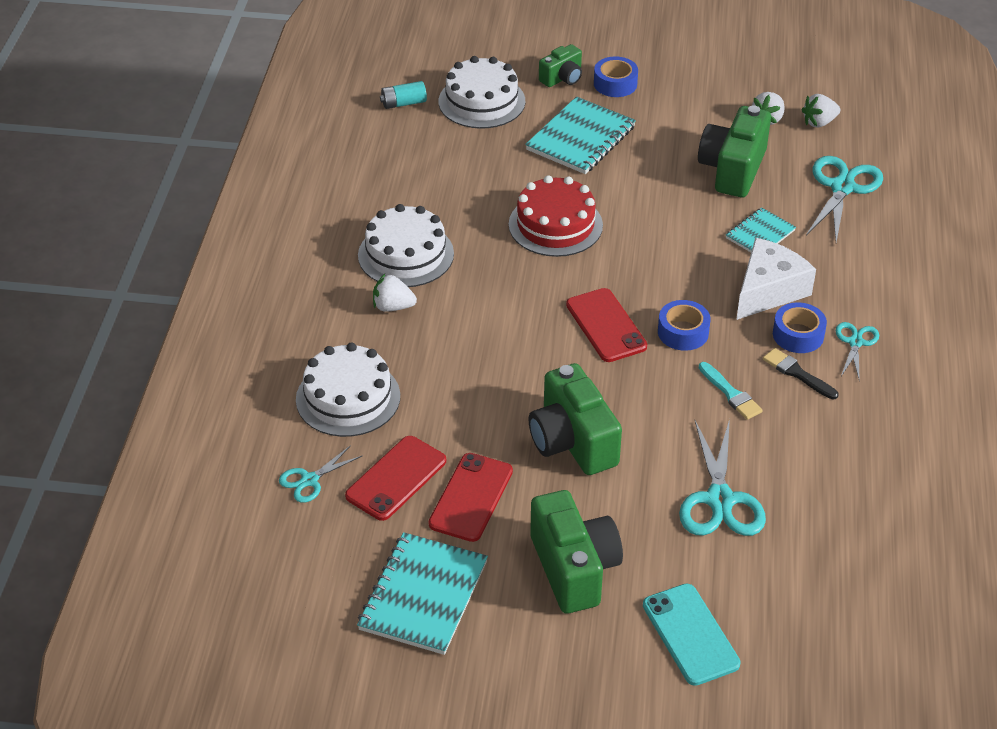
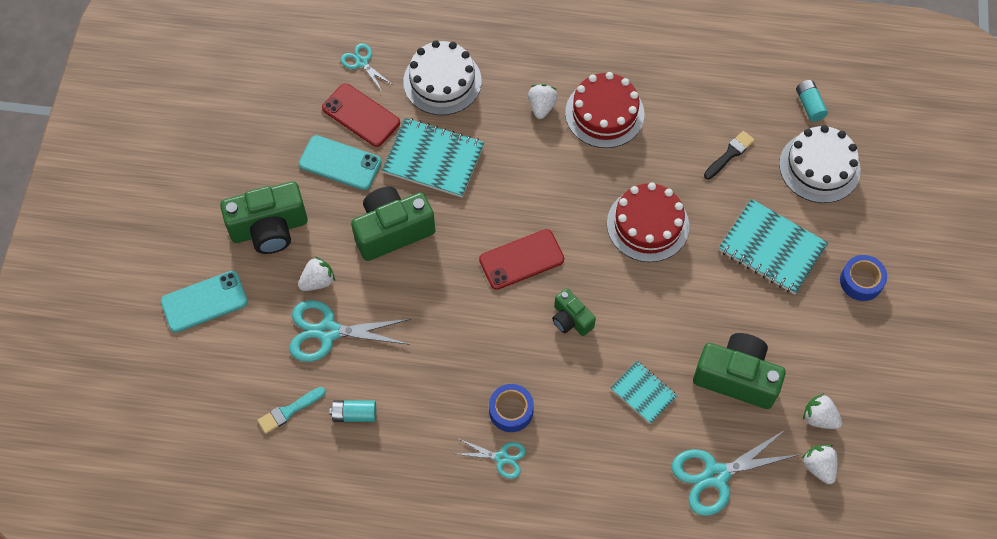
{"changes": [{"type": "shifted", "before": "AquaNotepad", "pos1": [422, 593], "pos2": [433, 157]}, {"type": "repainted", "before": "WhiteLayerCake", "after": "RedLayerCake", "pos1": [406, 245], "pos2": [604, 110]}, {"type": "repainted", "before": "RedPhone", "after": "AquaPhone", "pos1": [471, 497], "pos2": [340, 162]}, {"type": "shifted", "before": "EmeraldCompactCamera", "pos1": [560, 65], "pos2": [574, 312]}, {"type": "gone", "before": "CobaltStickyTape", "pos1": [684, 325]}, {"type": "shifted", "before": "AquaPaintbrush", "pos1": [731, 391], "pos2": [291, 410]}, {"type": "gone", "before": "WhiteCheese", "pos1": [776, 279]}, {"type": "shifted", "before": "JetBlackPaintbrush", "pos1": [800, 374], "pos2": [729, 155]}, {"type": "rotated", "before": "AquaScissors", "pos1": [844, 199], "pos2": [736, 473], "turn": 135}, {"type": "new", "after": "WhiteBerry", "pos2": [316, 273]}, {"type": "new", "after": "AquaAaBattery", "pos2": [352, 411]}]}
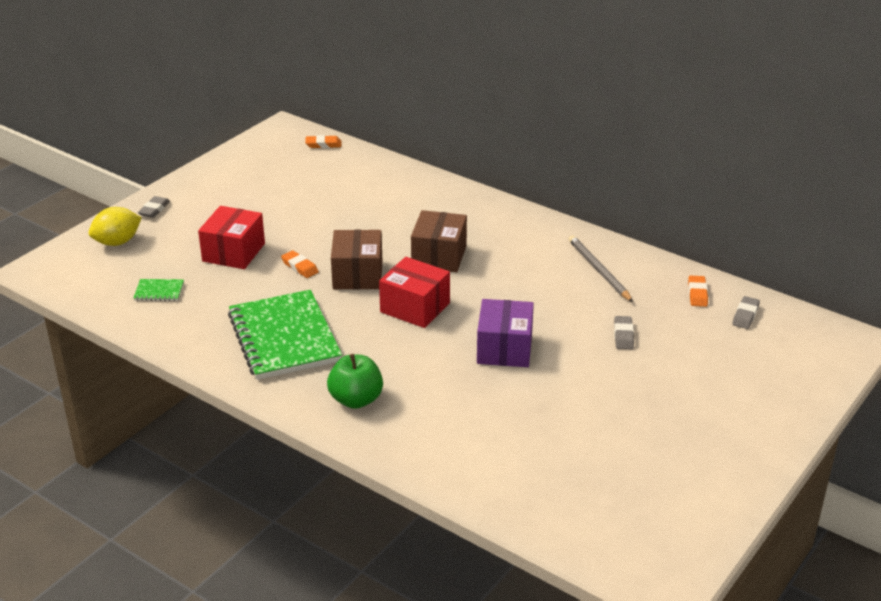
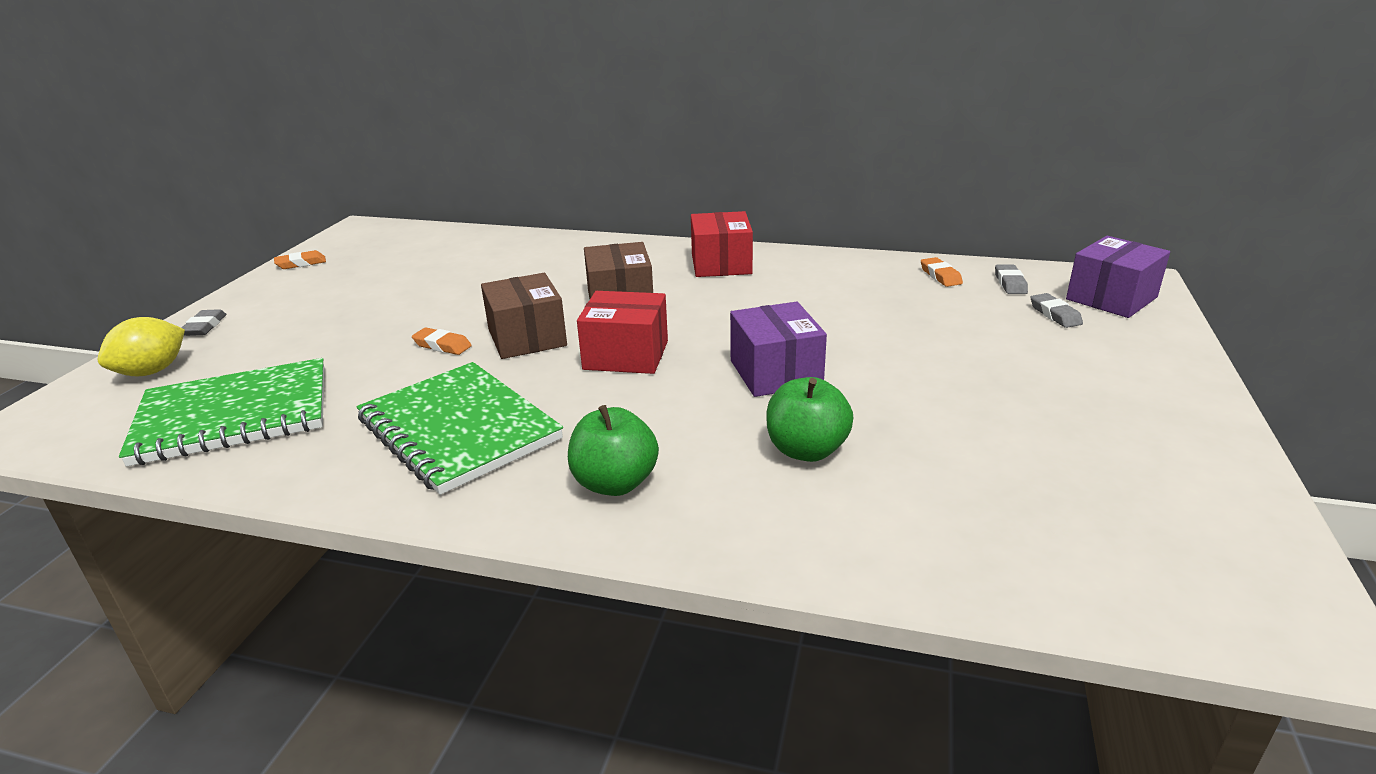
{"changes": [{"type": "scaled", "before": "EmeraldNotepad", "pos1": [158, 290], "pos2": [222, 412], "scale": 2.5}, {"type": "shifted", "before": "RedBox", "pos1": [231, 237], "pos2": [722, 244]}, {"type": "shifted", "before": "BrightOrangeGumEraser", "pos1": [323, 141], "pos2": [300, 259]}, {"type": "gone", "before": "AshGreyWoodenPencil", "pos1": [601, 268]}, {"type": "shifted", "before": "AshGreyGumEraser", "pos1": [624, 332], "pos2": [1057, 310]}, {"type": "new", "after": "EmeraldApple", "pos2": [809, 419]}, {"type": "new", "after": "VioletBox", "pos2": [1118, 277]}]}
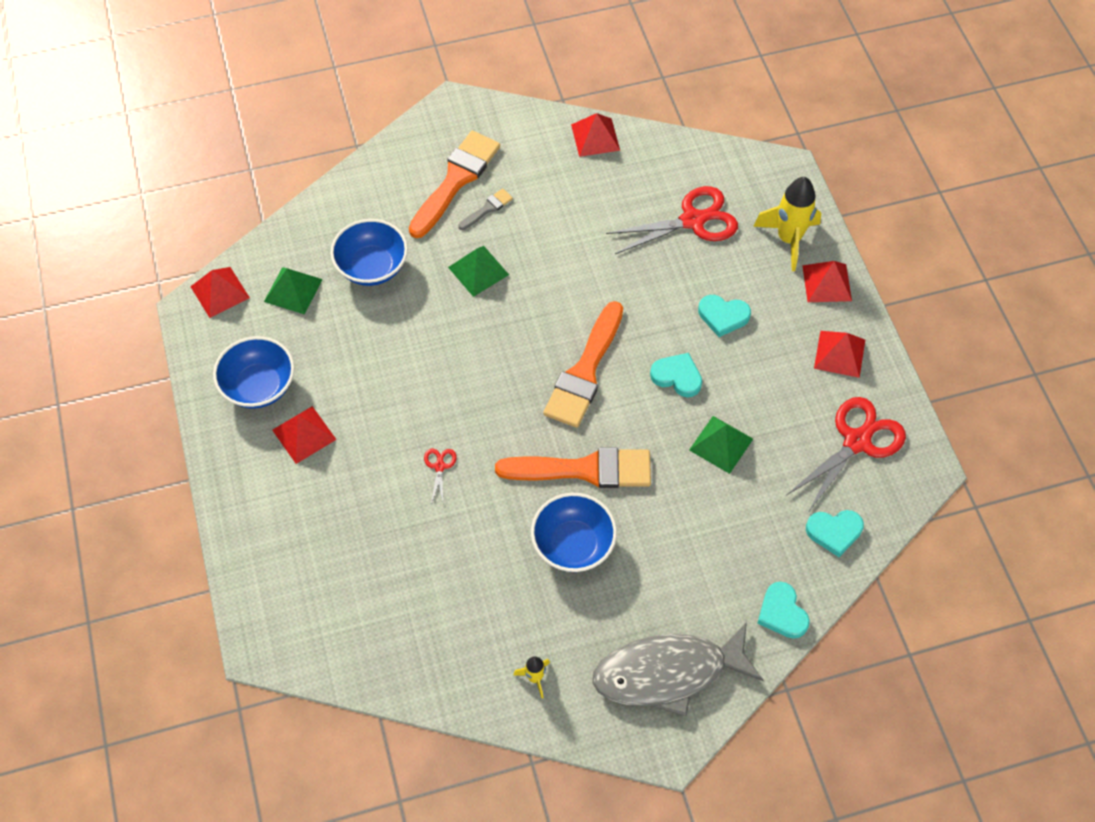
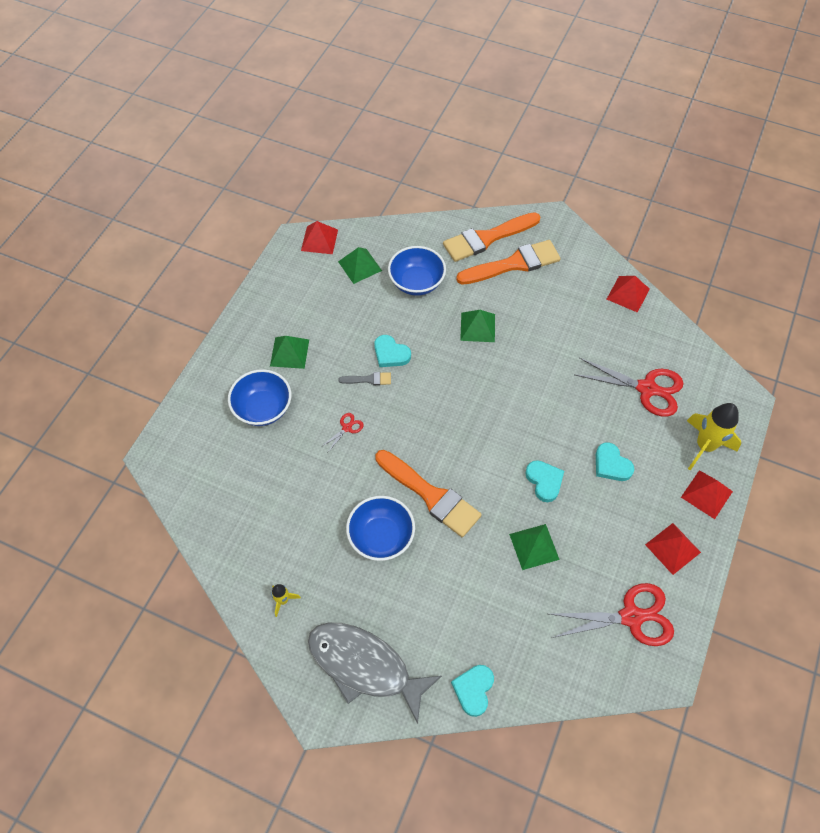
{"changes": [{"type": "shifted", "before": "CobaltBowl", "pos1": [254, 372], "pos2": [259, 397]}, {"type": "repainted", "before": "RedPyramid", "after": "EmeraldPyramid", "pos1": [304, 435], "pos2": [289, 352]}, {"type": "shifted", "before": "AshGreyPaintbrush", "pos1": [485, 209], "pos2": [365, 378]}, {"type": "shifted", "before": "BrightOrangePaintbrush", "pos1": [583, 364], "pos2": [492, 237]}, {"type": "shifted", "before": "AquaLoveHeart", "pos1": [835, 533], "pos2": [392, 351]}]}
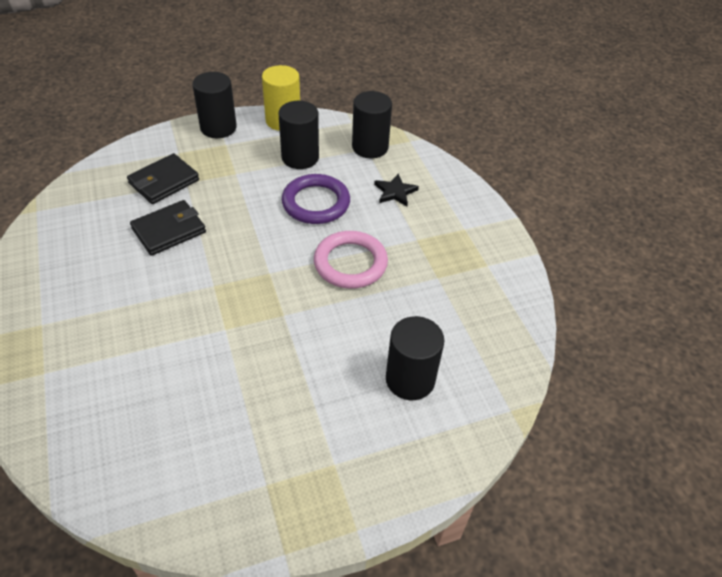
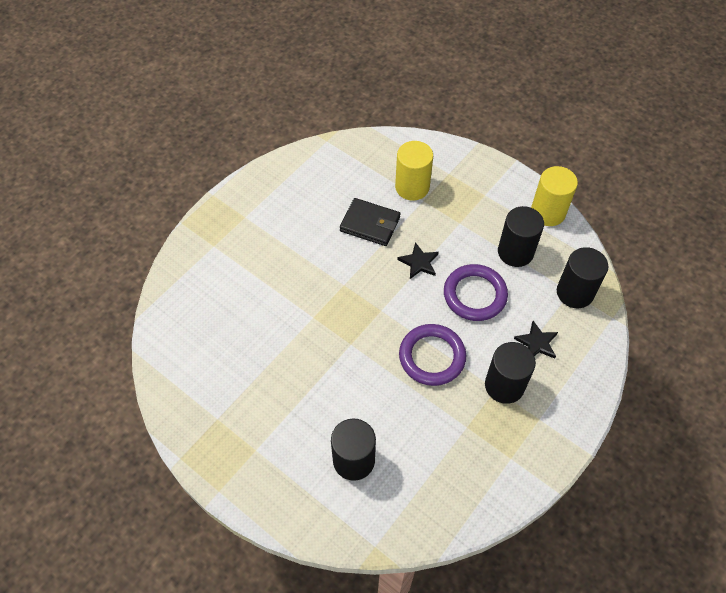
{"changes": [{"type": "swapped", "before": "JetBlackBillfold", "after": "BrightYellowSolidCylinder", "pos1": [163, 178], "pos2": [414, 170]}, {"type": "shifted", "before": "JetBlackSolidCylinder", "pos1": [214, 105], "pos2": [510, 373]}, {"type": "repainted", "before": "PinkRing", "after": "VioletRing", "pos1": [351, 260], "pos2": [432, 355]}, {"type": "new", "after": "JetBlackStarShape", "pos2": [418, 260]}]}
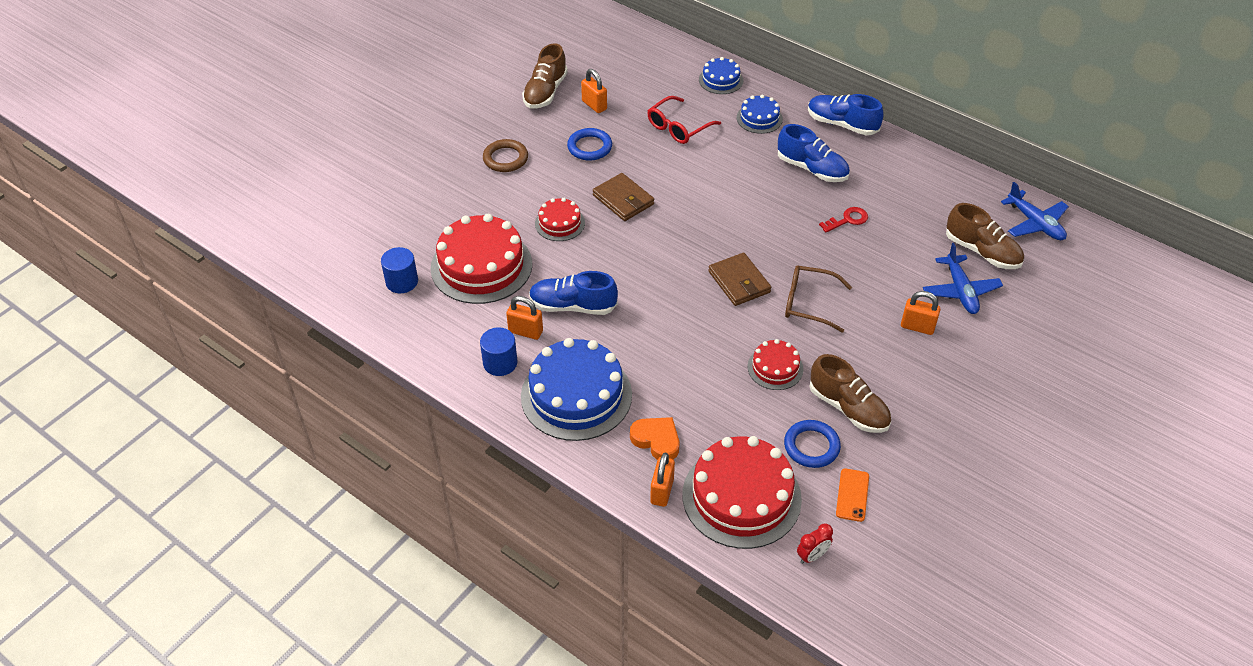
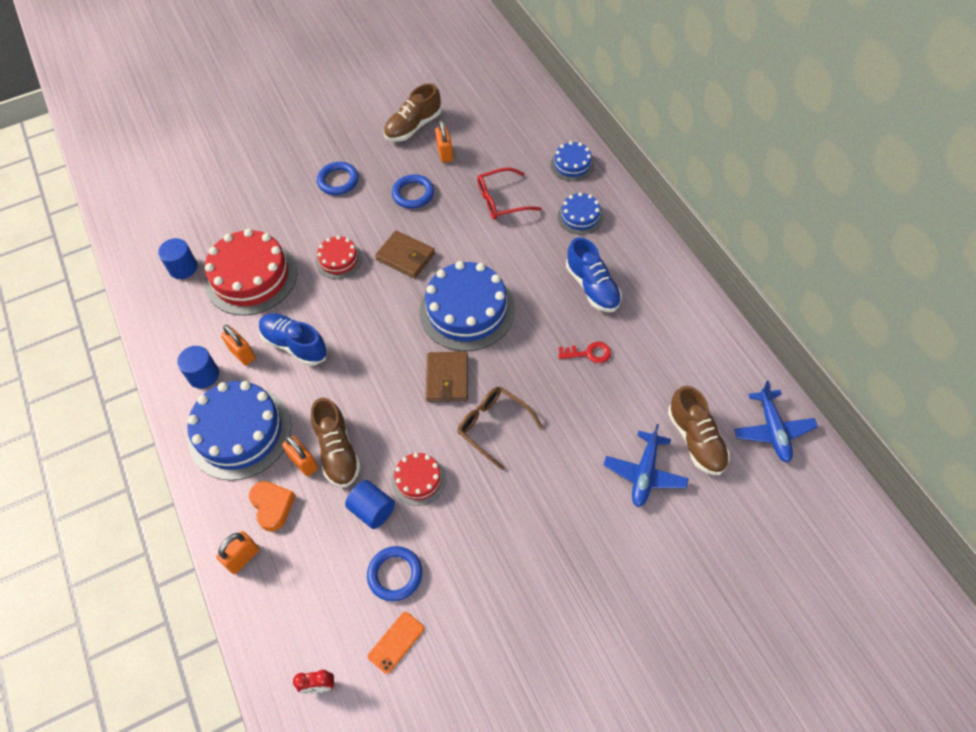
{"changes": [{"type": "repainted", "before": "BrownRing", "after": "CobaltRing", "pos1": [505, 155], "pos2": [338, 178]}, {"type": "rotated", "before": "BrownBillfold", "pos1": [623, 197], "pos2": [405, 254], "turn": -45}, {"type": "gone", "before": "RedLayerCake", "pos1": [742, 492]}, {"type": "gone", "before": "CobaltShoe", "pos1": [846, 114]}, {"type": "shifted", "before": "BrownShoe", "pos1": [850, 393], "pos2": [336, 443]}, {"type": "shifted", "before": "BrightOrangeSmallLock", "pos1": [921, 313], "pos2": [300, 456]}, {"type": "new", "after": "CobaltSolidCylinder", "pos2": [370, 504]}, {"type": "new", "after": "CobaltLayerCake", "pos2": [467, 306]}]}
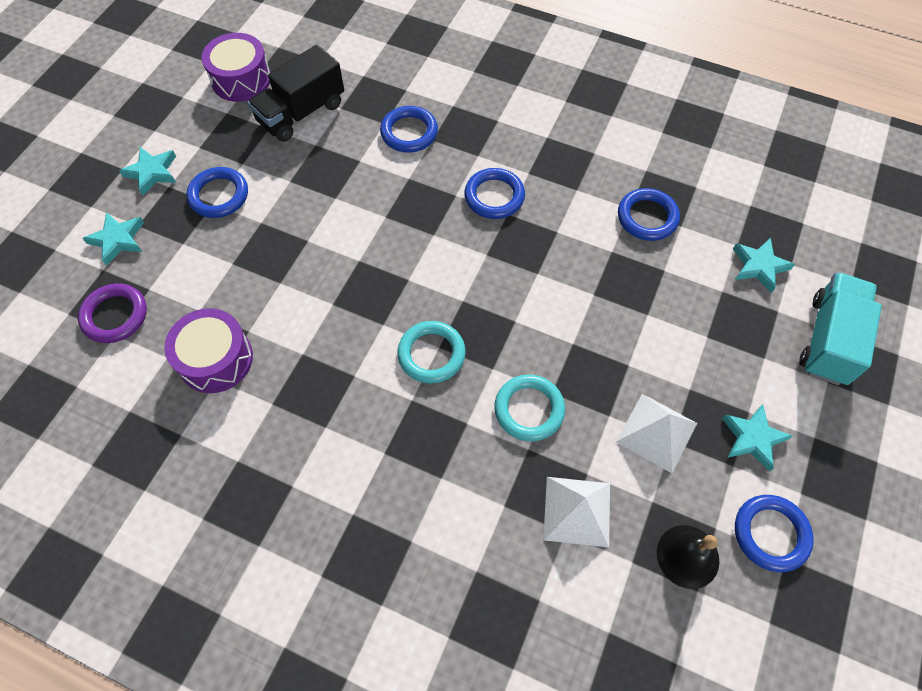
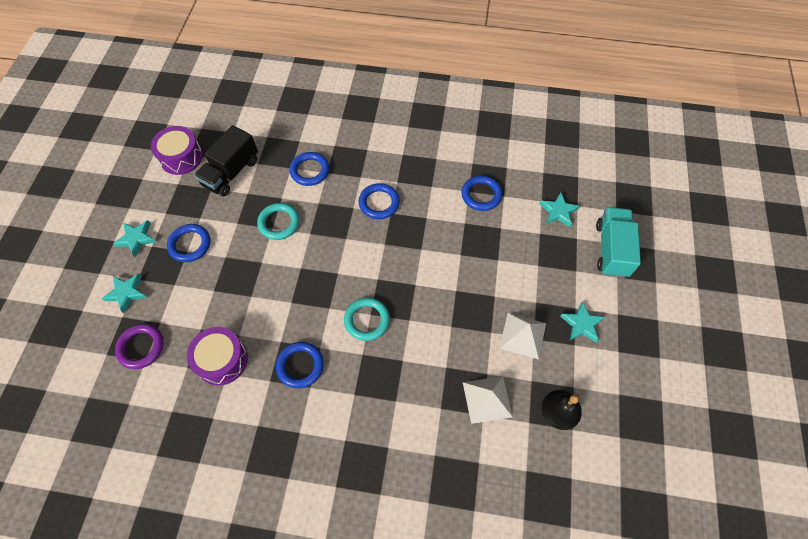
{"changes": [{"type": "shifted", "before": "AquaRing", "pos1": [529, 407], "pos2": [278, 221]}, {"type": "shifted", "before": "CobaltRing", "pos1": [774, 533], "pos2": [300, 365]}]}
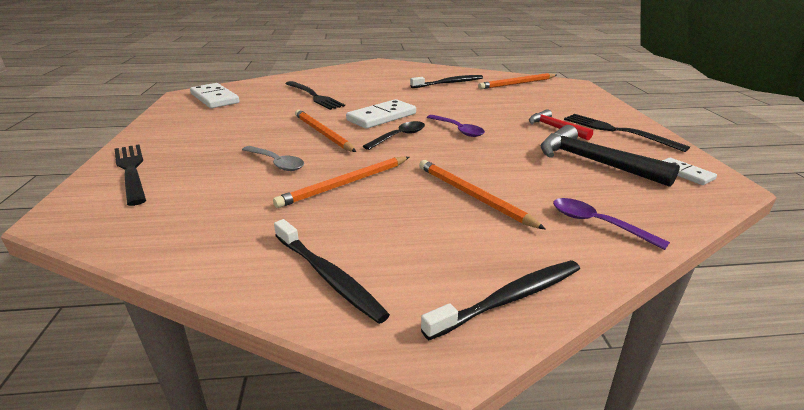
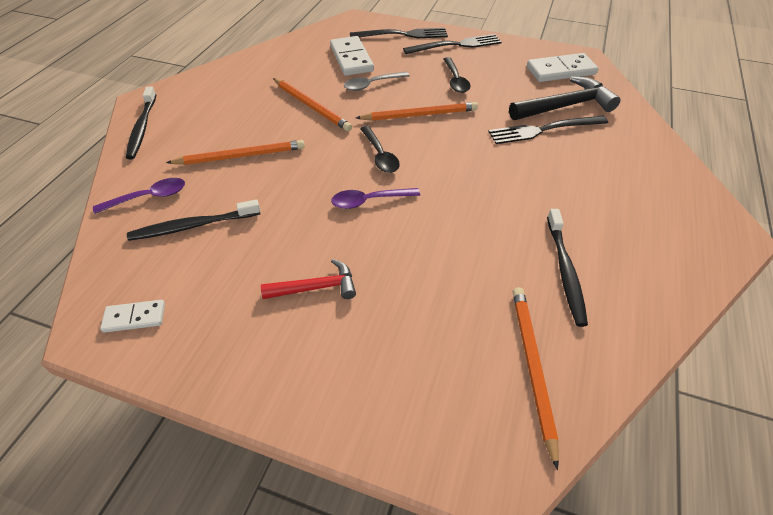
{"changes": [{"type": "rotated", "before": "BrightOrangeWoodenPencil", "pos1": [341, 182], "pos2": [312, 104], "turn": 150}, {"type": "shifted", "before": "JetBlackToothBrush", "pos1": [332, 271], "pos2": [193, 220]}, {"type": "shifted", "before": "WhiteDominoPiece", "pos1": [381, 114], "pos2": [352, 56]}, {"type": "shifted", "before": "JetBlackClawHammer", "pos1": [610, 156], "pos2": [564, 98]}, {"type": "shifted", "before": "JetBlackTableFork", "pos1": [627, 133], "pos2": [452, 44]}, {"type": "new", "after": "JetBlackTablespoon", "pos2": [456, 75]}]}
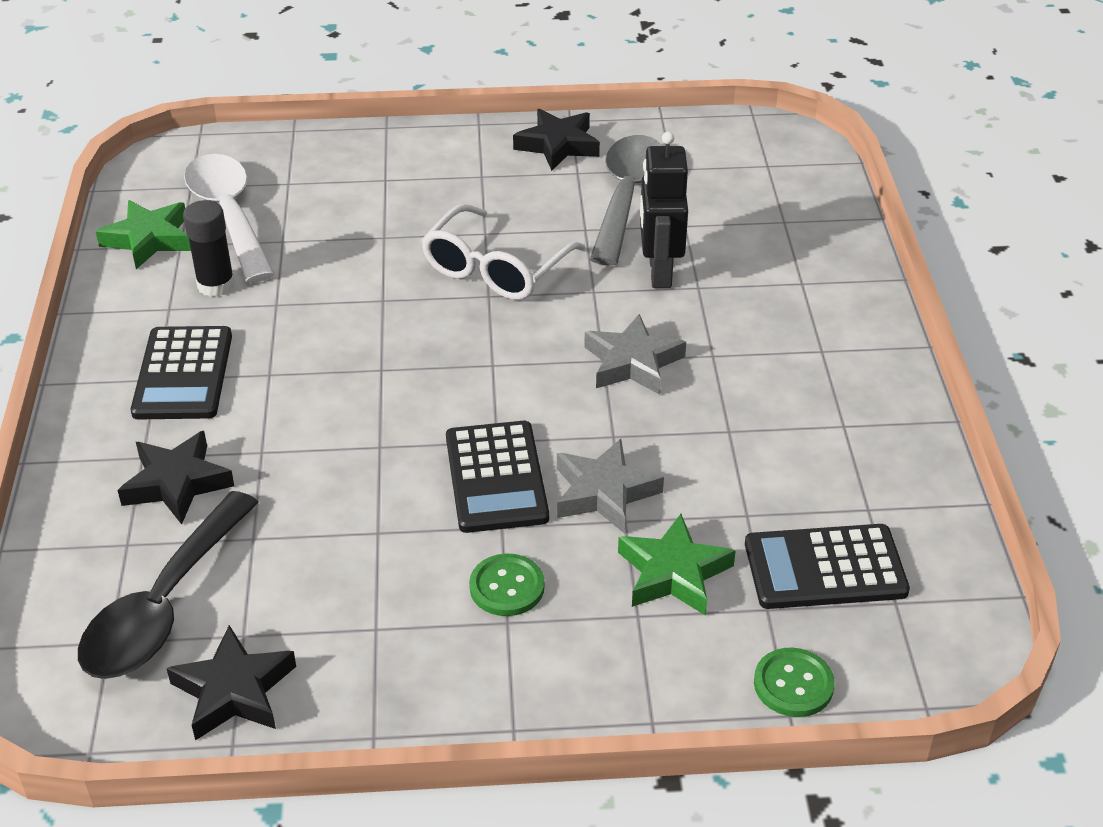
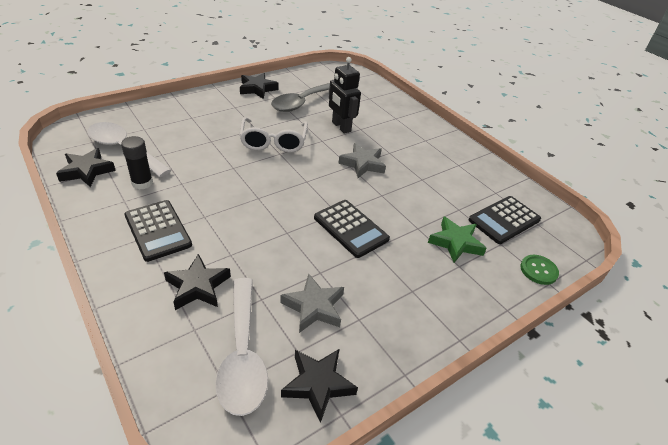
{"changes": [{"type": "repainted", "before": "JetBlackTablespoon", "after": "WhiteTablespoon", "pos1": [168, 585], "pos2": [241, 347]}, {"type": "repainted", "before": "EmeraldStarShape", "after": "JetBlackStarShape", "pos1": [143, 234], "pos2": [86, 167]}, {"type": "gone", "before": "EmeraldButton", "pos1": [507, 584]}, {"type": "shifted", "before": "AshGreyStarShape", "pos1": [610, 486], "pos2": [312, 303]}, {"type": "rotated", "before": "AshGreyTablespoon", "pos1": [626, 200], "pos2": [300, 97], "turn": -120}]}
